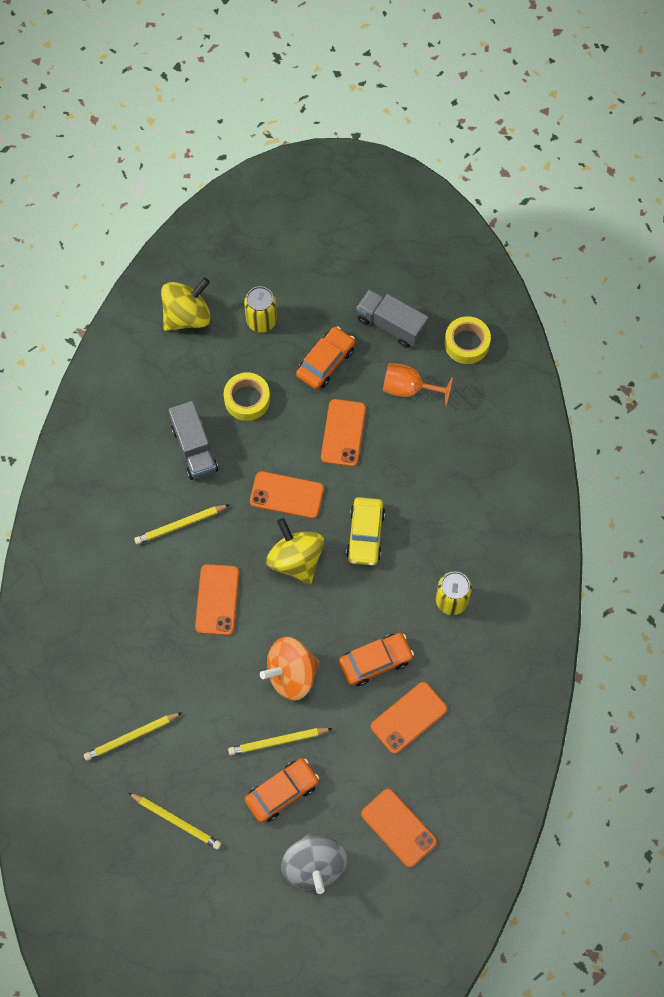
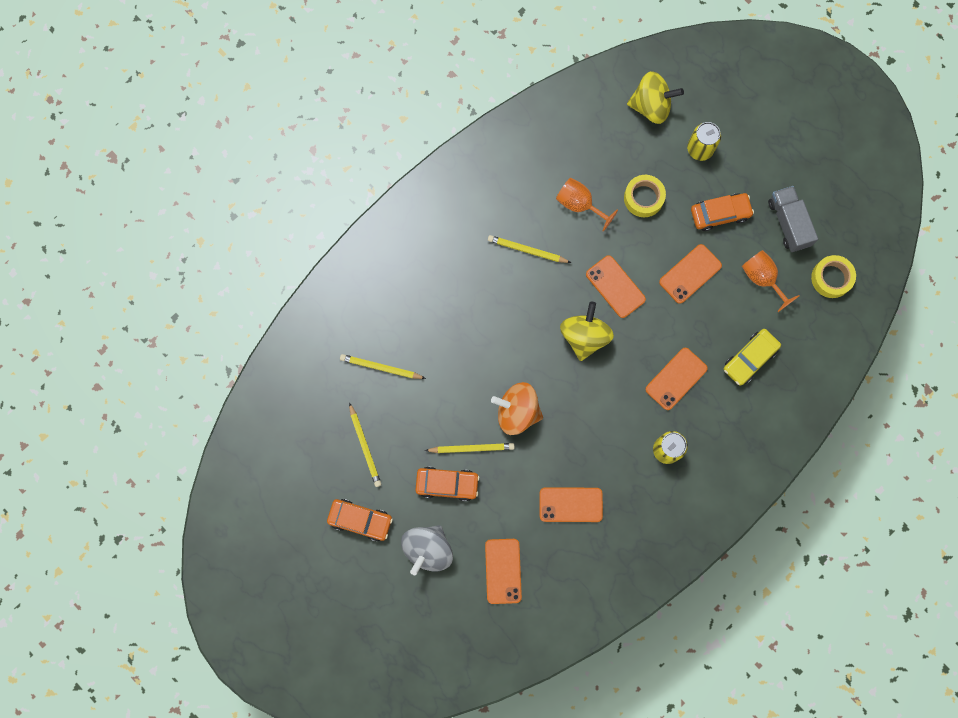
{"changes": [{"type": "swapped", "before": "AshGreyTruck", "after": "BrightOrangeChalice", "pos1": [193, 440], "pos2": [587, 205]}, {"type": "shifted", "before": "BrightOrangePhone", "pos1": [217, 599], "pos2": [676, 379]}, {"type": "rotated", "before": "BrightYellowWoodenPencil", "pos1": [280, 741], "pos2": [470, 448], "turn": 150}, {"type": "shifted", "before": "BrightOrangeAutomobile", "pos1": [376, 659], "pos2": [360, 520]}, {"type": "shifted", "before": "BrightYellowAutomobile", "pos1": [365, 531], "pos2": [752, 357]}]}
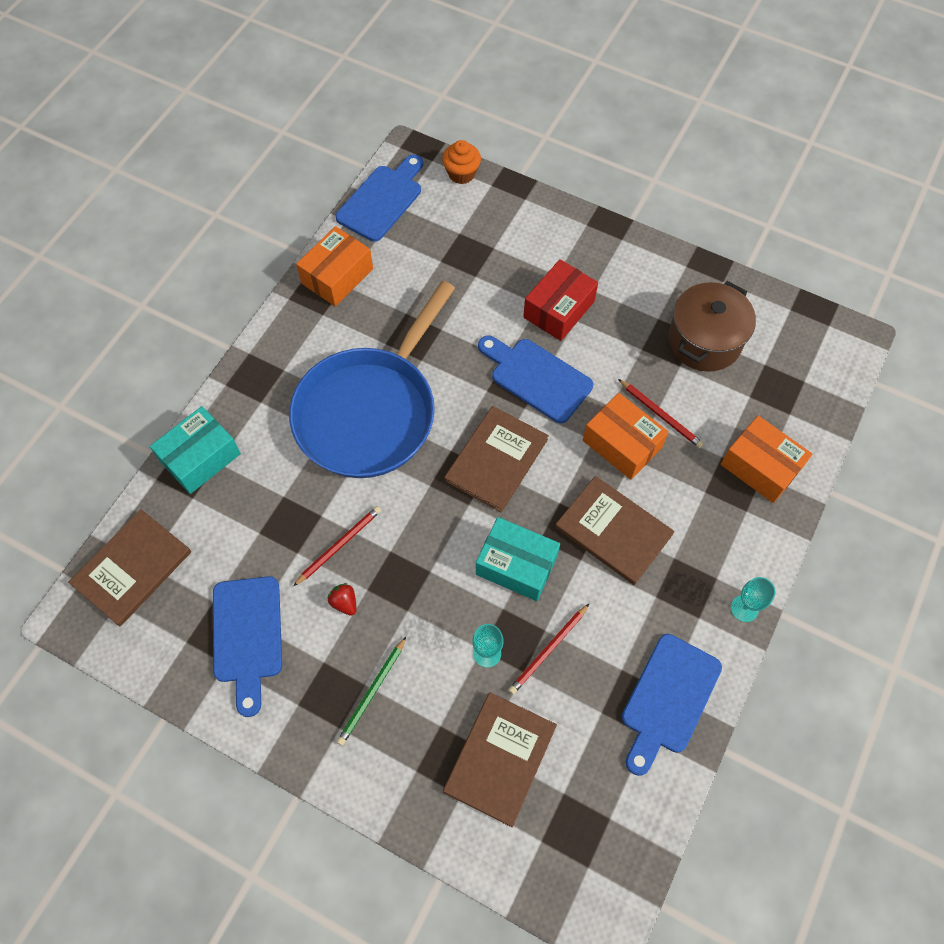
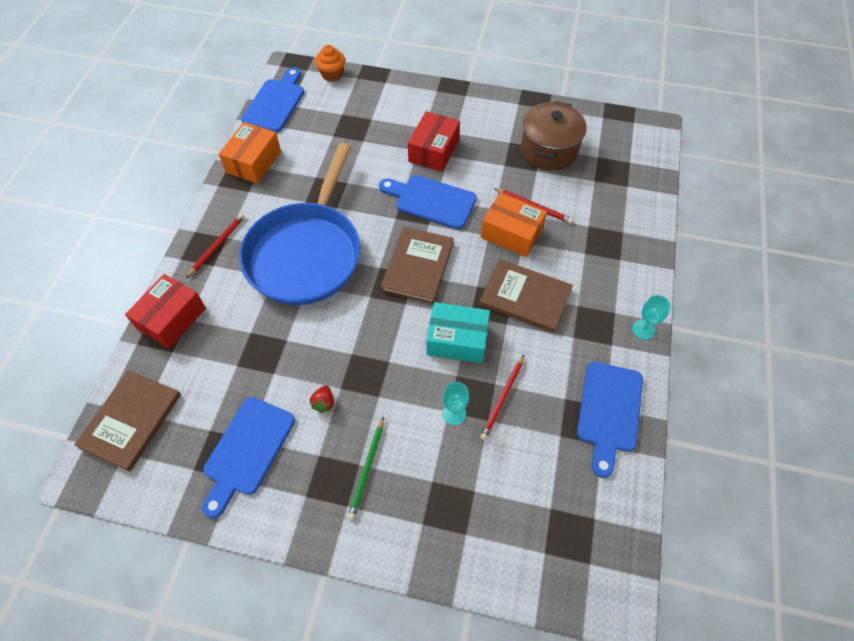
{"changes": [{"type": "repainted", "before": "AquaBox", "after": "RedBox", "pos1": [195, 450], "pos2": [165, 311]}, {"type": "rotated", "before": "CobaltChoppingBoard", "pos1": [247, 646], "pos2": [248, 458], "turn": 45}, {"type": "shifted", "before": "RedWoodenPencil", "pos1": [337, 546], "pos2": [215, 245]}, {"type": "rotated", "before": "RedBerry", "pos1": [341, 599], "pos2": [322, 399], "turn": -120}, {"type": "gone", "before": "BrownHardcover", "pos1": [500, 759]}, {"type": "gone", "before": "BrightOrangeBox", "pos1": [766, 459]}]}
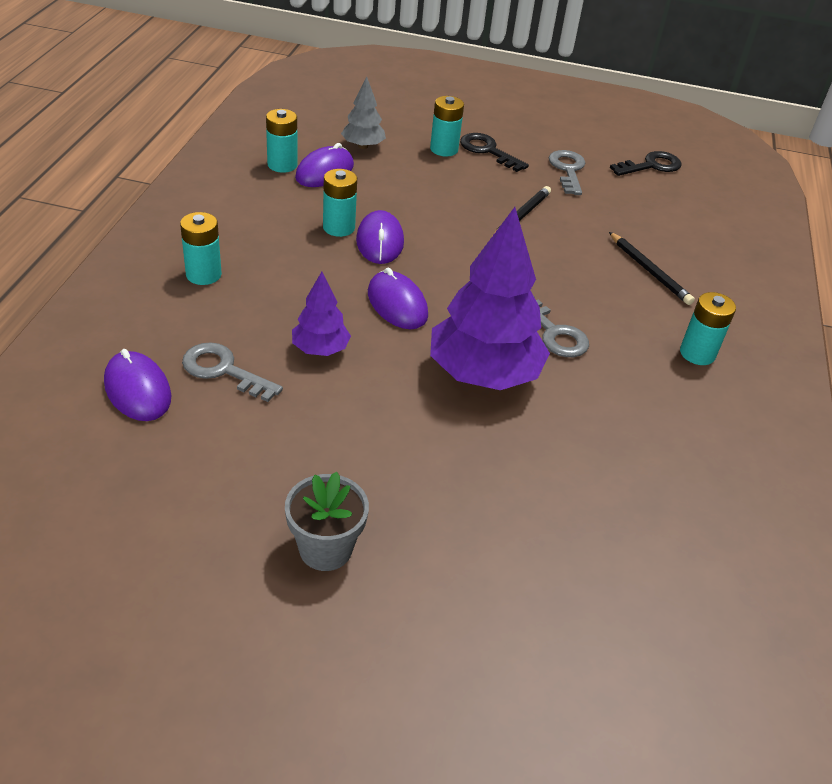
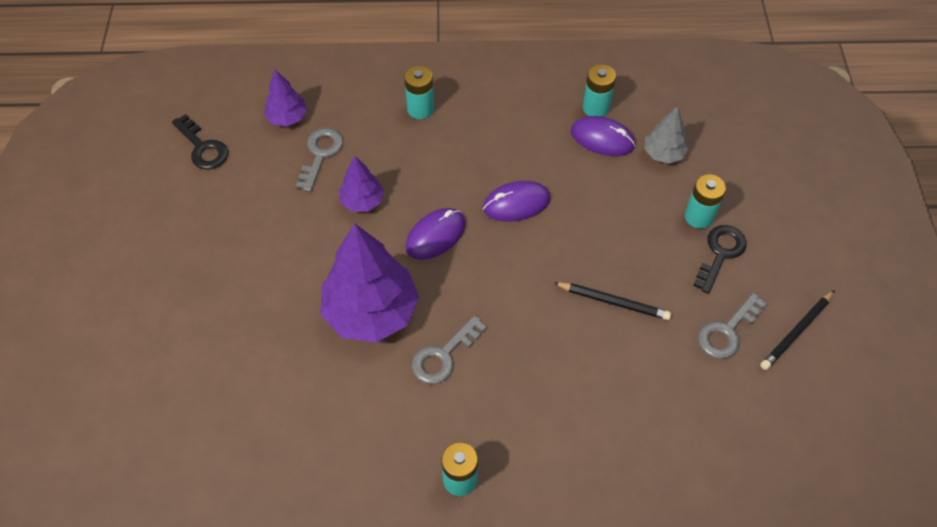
{"changes": [{"type": "swapped", "before": "VioletPcMouse", "after": "VioletTree", "pos1": [137, 385], "pos2": [285, 98]}, {"type": "gone", "before": "AshGreyFlowerPot", "pos1": [327, 521]}, {"type": "gone", "before": "AquaAaBattery", "pos1": [340, 203]}, {"type": "rotated", "before": "AshGreyLatchkey", "pos1": [567, 172], "pos2": [732, 326], "turn": 150}, {"type": "shifted", "before": "JetBlackWoodenPencil", "pos1": [652, 268], "pos2": [797, 330]}, {"type": "shifted", "before": "JetBlackLatchkey", "pos1": [646, 163], "pos2": [200, 142]}]}
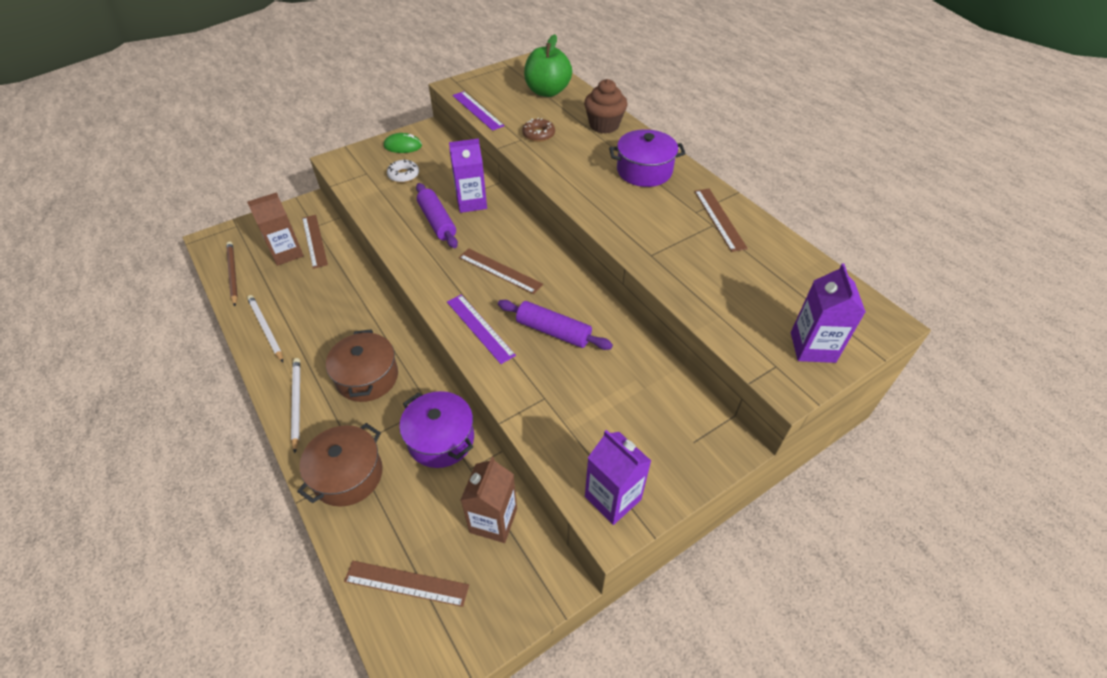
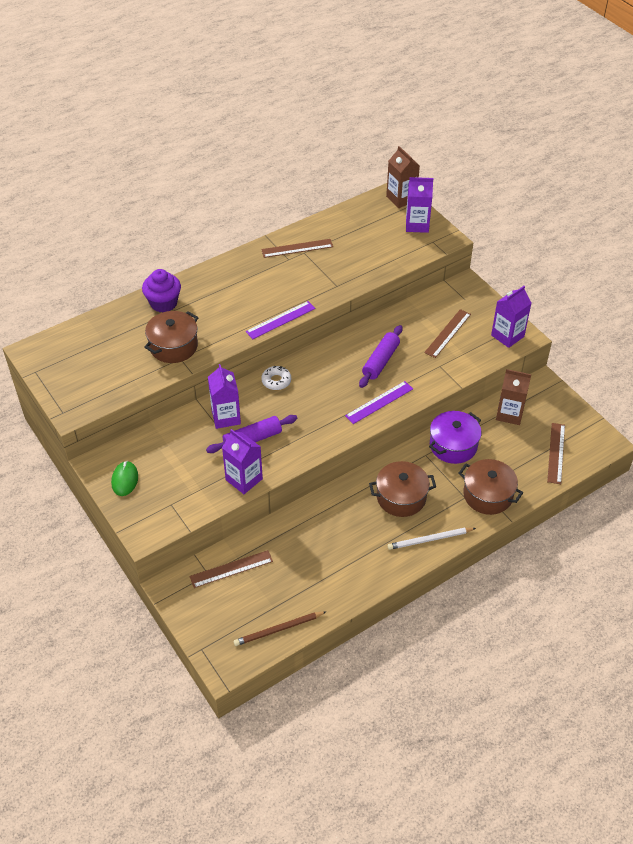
{"changes": [{"type": "shifted", "before": "BrownCarton", "pos1": [275, 229], "pos2": [403, 177]}, {"type": "gone", "before": "WhiteWoodenPencil", "pos1": [265, 328]}, {"type": "shifted", "before": "WhiteDonut", "pos1": [403, 171], "pos2": [276, 378]}, {"type": "shifted", "before": "VioletStraightedge", "pos1": [478, 111], "pos2": [281, 320]}, {"type": "shifted", "before": "BrownStraightedge", "pos1": [501, 271], "pos2": [447, 333]}, {"type": "swapped", "before": "BrownDonut", "after": "BrownPot", "pos1": [538, 130], "pos2": [171, 337]}, {"type": "gone", "before": "EmeraldApple", "pos1": [548, 65]}, {"type": "repainted", "before": "BrownFairyCake", "after": "VioletFairyCake", "pos1": [605, 106], "pos2": [161, 290]}, {"type": "gone", "before": "VioletPot", "pos1": [647, 158]}, {"type": "new", "after": "VioletCarton", "pos2": [242, 461]}]}
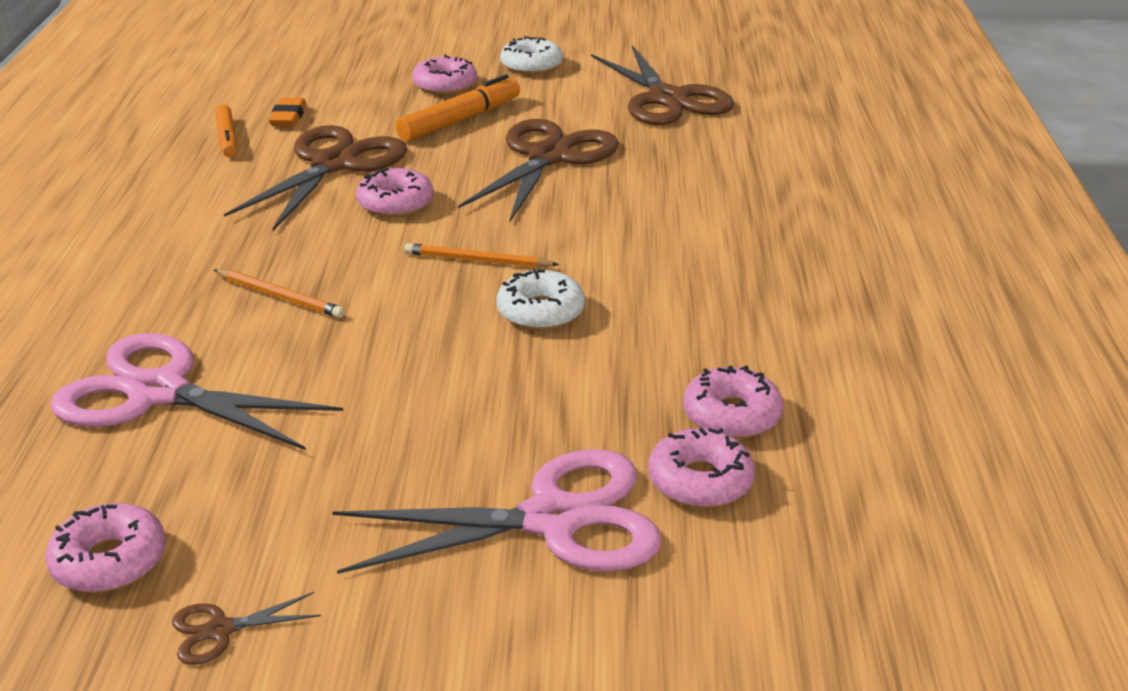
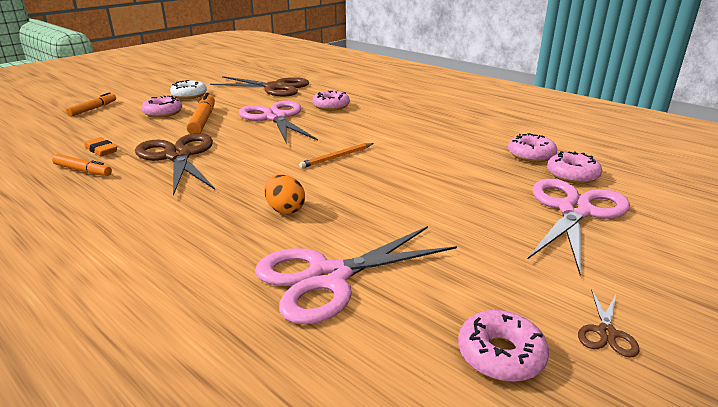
{"changes": [{"type": "swapped", "before": "BrightOrangeWoodenPencil", "after": "BrightOrangeToyEgg", "pos1": [279, 293], "pos2": [284, 194]}, {"type": "shifted", "before": "PinkDonut", "pos1": [395, 192], "pos2": [331, 100]}, {"type": "repainted", "before": "BrownScissors", "after": "PinkScissors", "pos1": [538, 170], "pos2": [278, 122]}, {"type": "gone", "before": "WhiteDonut", "pos1": [540, 300]}, {"type": "new", "after": "BrightOrangeMarker", "pos2": [91, 104]}]}
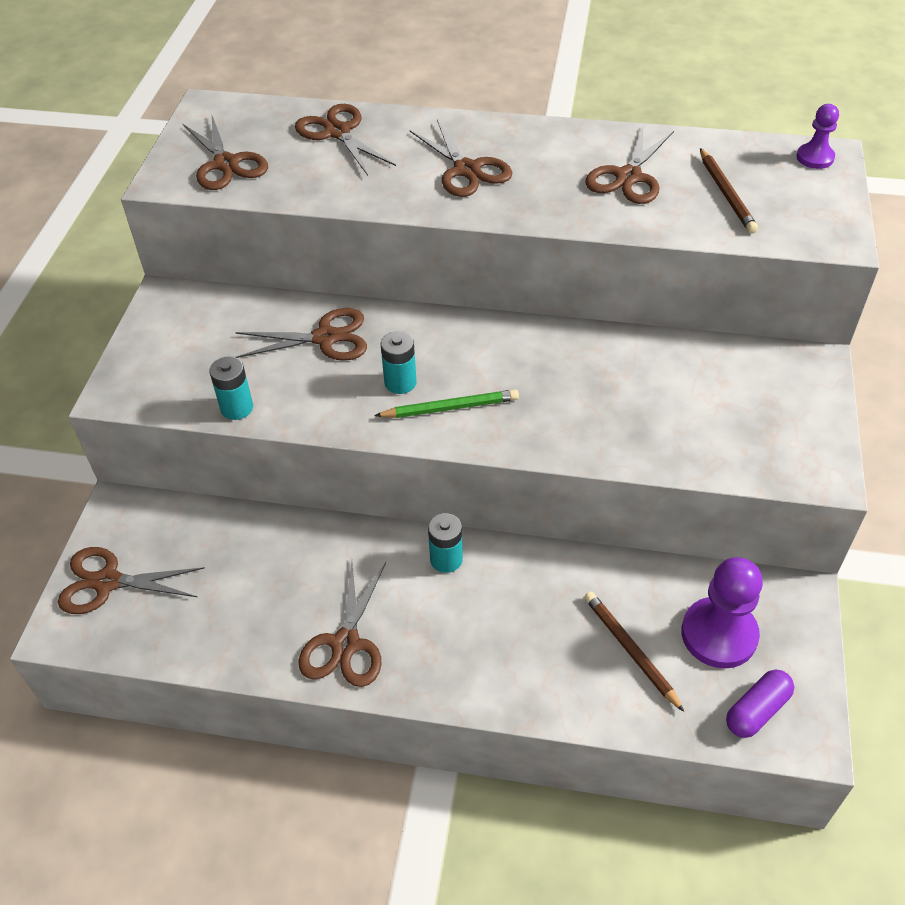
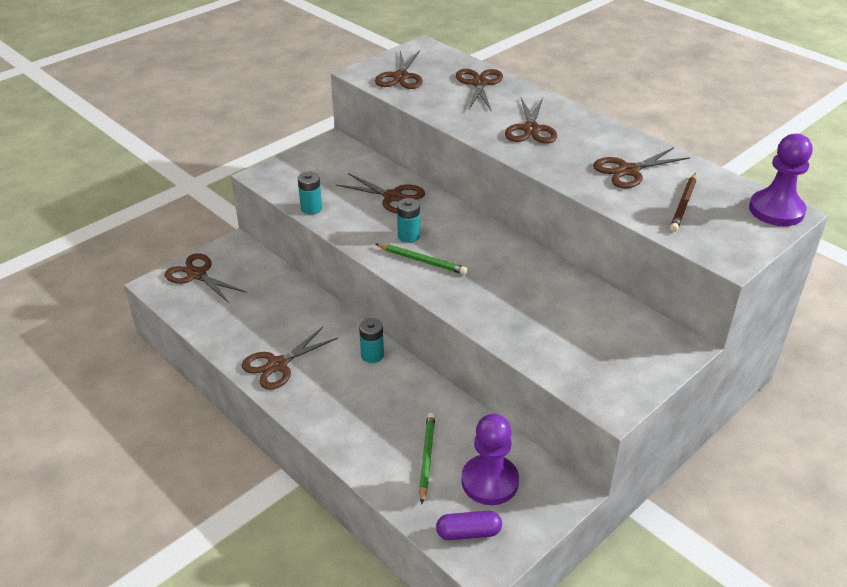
{"changes": [{"type": "repainted", "before": "BrownWoodenPencil", "after": "EmeraldWoodenPencil", "pos1": [634, 651], "pos2": [427, 458]}, {"type": "scaled", "before": "VioletGamePawn", "pos1": [817, 136], "pos2": [780, 180], "scale": 1.81}]}
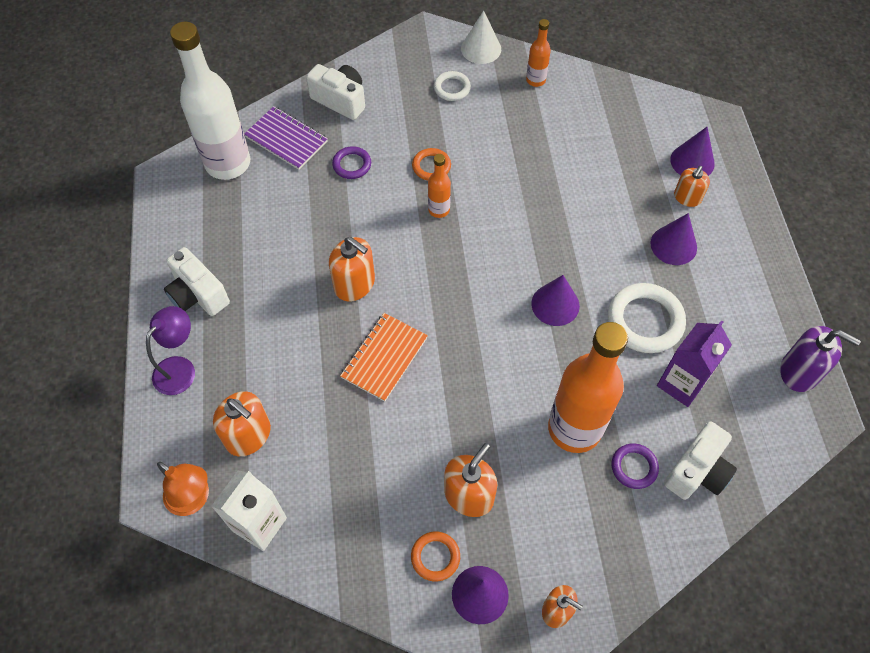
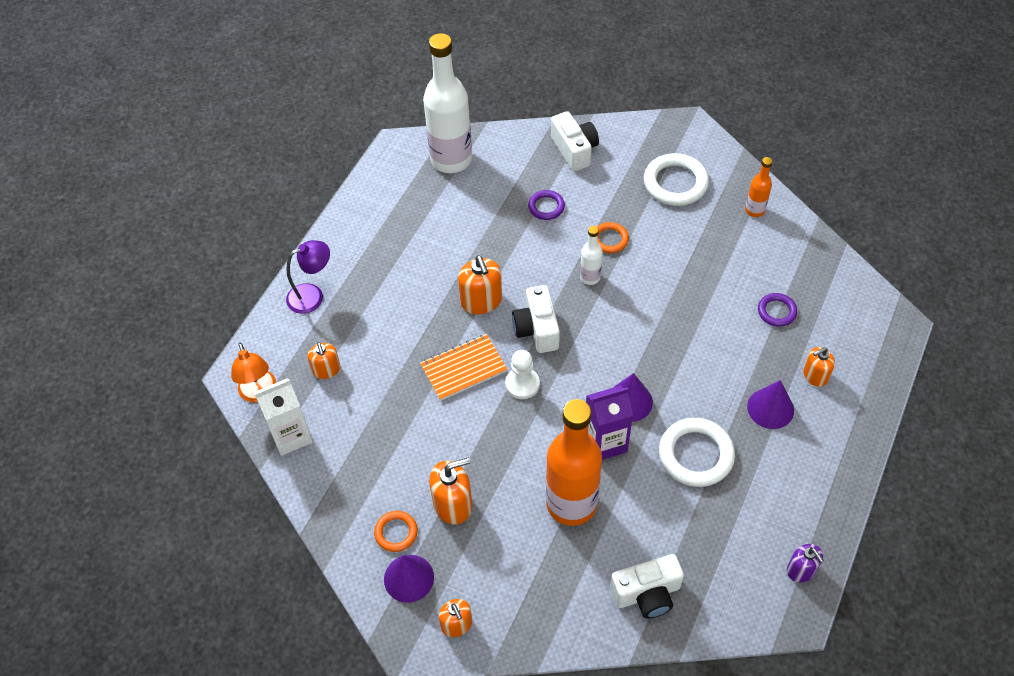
{"changes": [{"type": "shifted", "before": "WhiteCompactCamera", "pos1": [197, 281], "pos2": [536, 319]}, {"type": "scaled", "before": "BrightOrangeSoapPump", "pos1": [242, 423], "pos2": [324, 360], "scale": 0.65}, {"type": "gone", "before": "VioletNotepad", "pos1": [286, 138]}, {"type": "repainted", "before": "BrightOrangeDrinkBottle", "after": "WhiteDrinkBottle", "pos1": [439, 186], "pos2": [591, 255]}, {"type": "scaled", "before": "WhiteRing", "pos1": [452, 86], "pos2": [676, 179], "scale": 1.79}, {"type": "gone", "before": "WhiteConeShape", "pos1": [481, 37]}, {"type": "shifted", "before": "VioletRing", "pos1": [635, 466], "pos2": [777, 310]}, {"type": "shifted", "before": "VioletCarton", "pos1": [694, 363], "pos2": [609, 423]}, {"type": "gone", "before": "VioletConeShape", "pos1": [692, 151]}, {"type": "scaled", "before": "VioletSoapPump", "pos1": [821, 359], "pos2": [805, 563], "scale": 0.65}, {"type": "new", "after": "WhiteGamePawn", "pos2": [522, 374]}]}
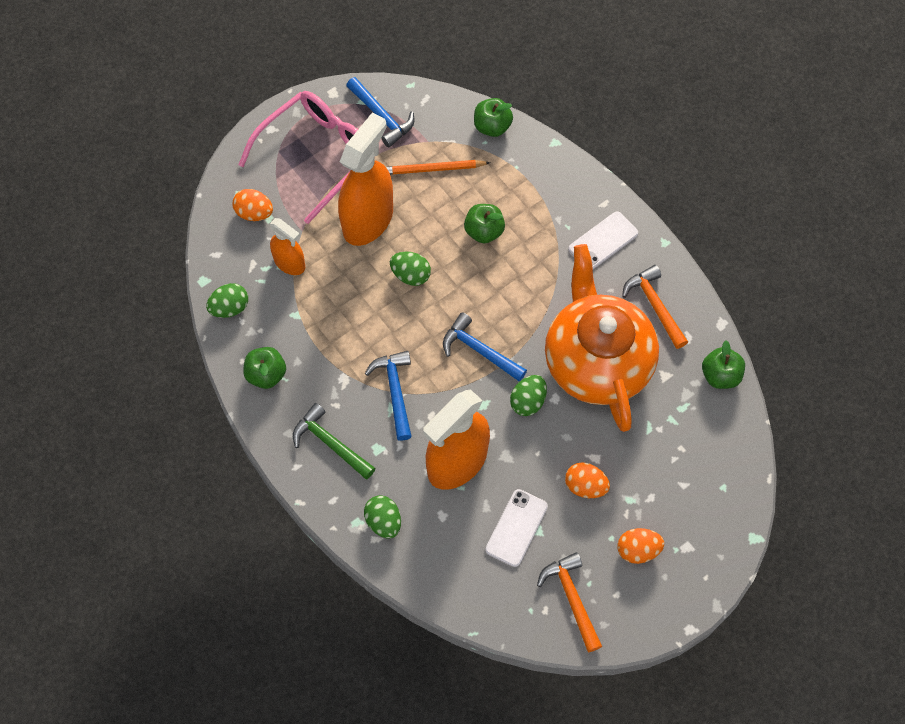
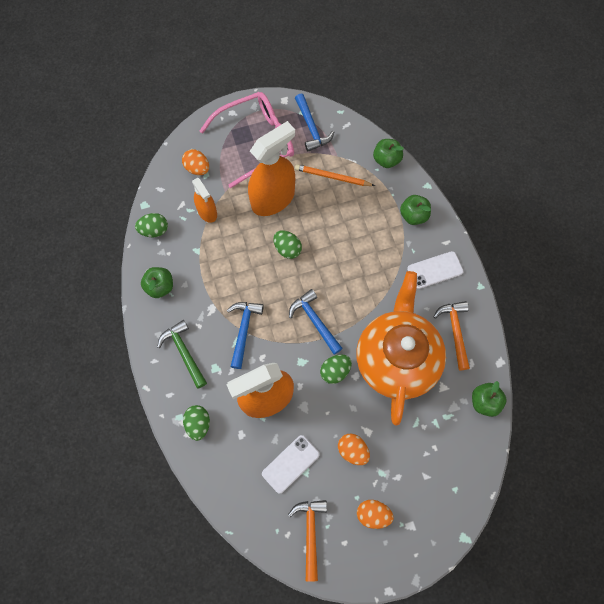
{"changes": [{"type": "shifted", "before": "EmeraldApple", "pos1": [484, 223], "pos2": [415, 210]}]}
